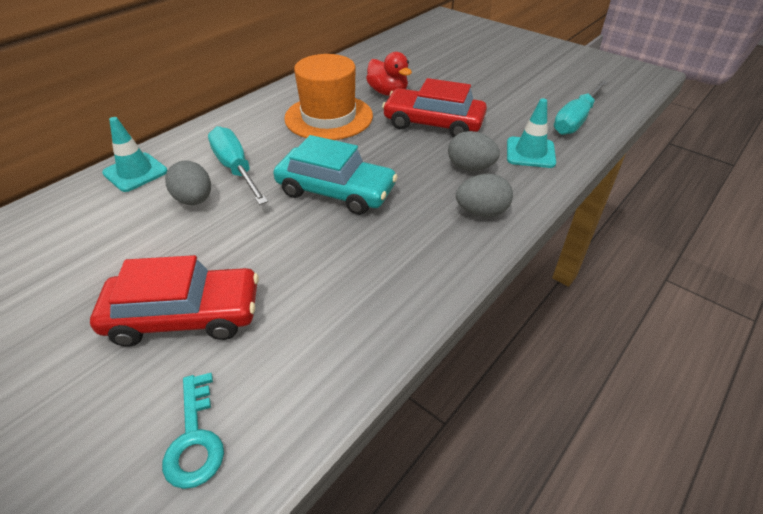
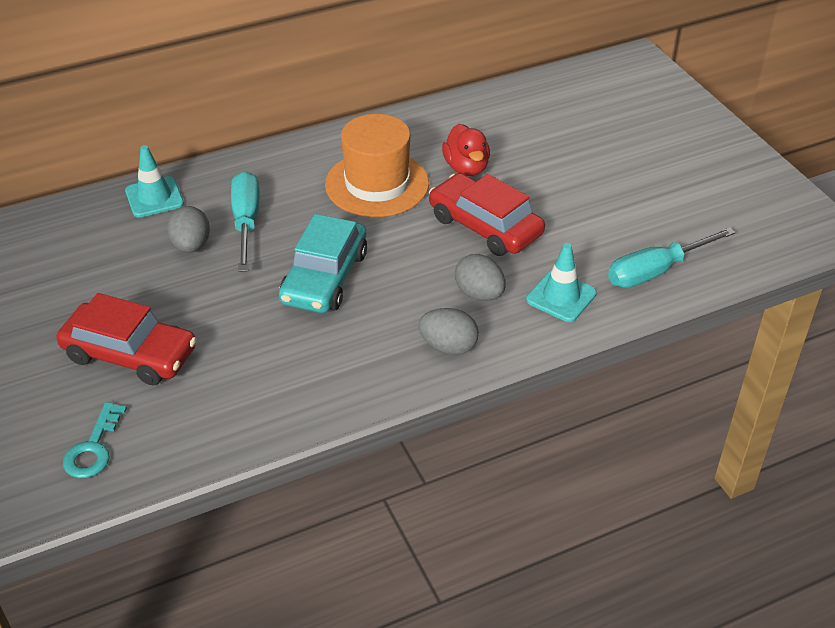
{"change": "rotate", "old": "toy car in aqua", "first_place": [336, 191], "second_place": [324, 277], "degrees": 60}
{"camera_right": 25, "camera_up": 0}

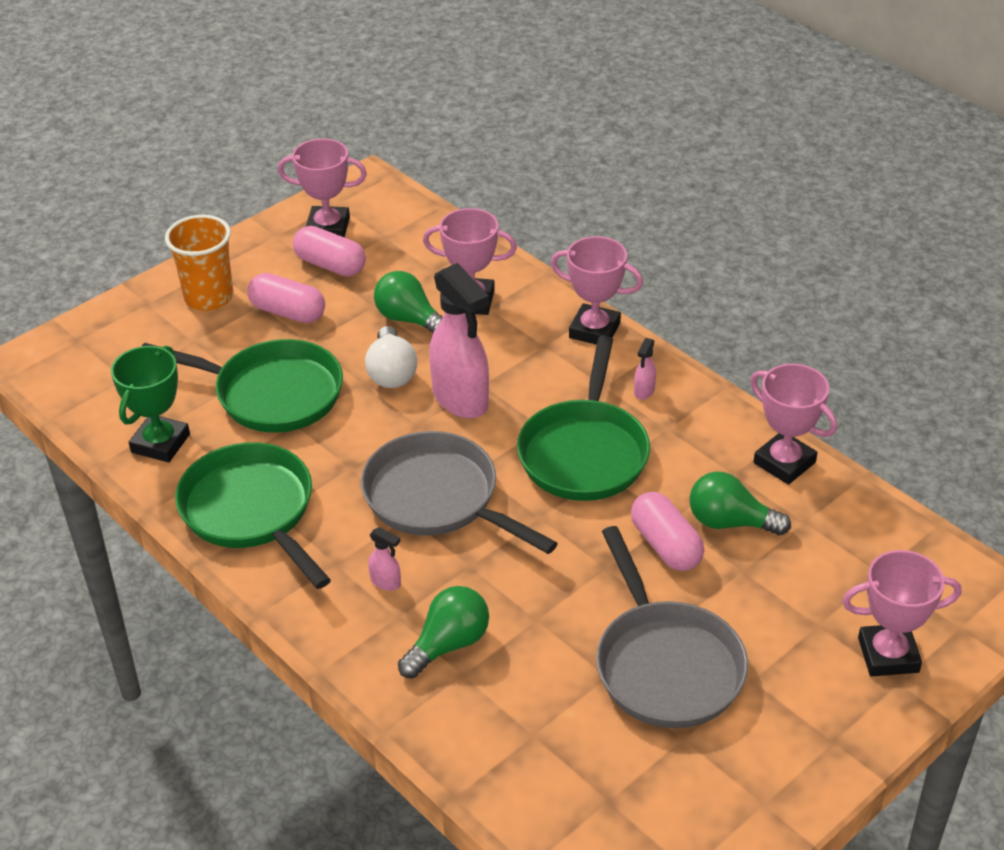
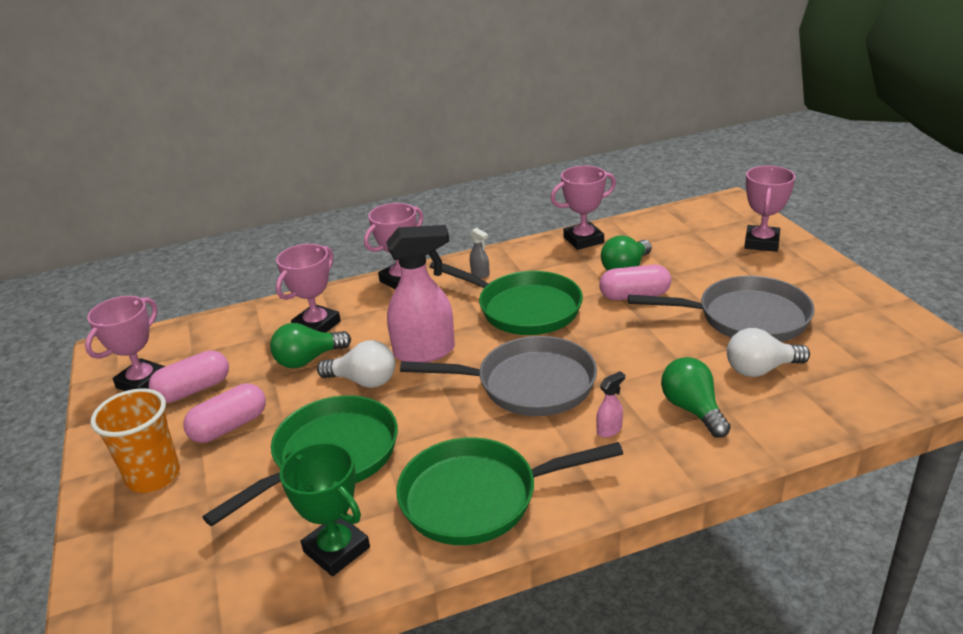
{"change": "rotate", "old": "skillet in grey", "first_place": [437, 498], "second_place": [528, 384], "degrees": -150}
{"change": "recolor", "old": "spray bottle in pink", "new": "spray bottle in grey", "first_place": [644, 391], "second_place": [480, 274]}
{"change": "insert", "new": "bulb in white", "second_place": [760, 369]}
{"camera_right": -65, "camera_up": -10}

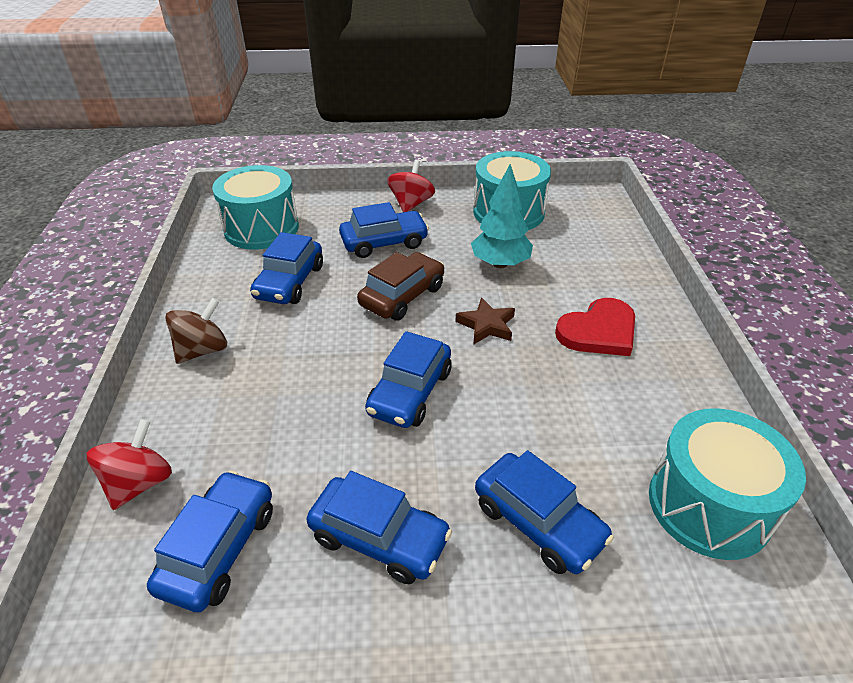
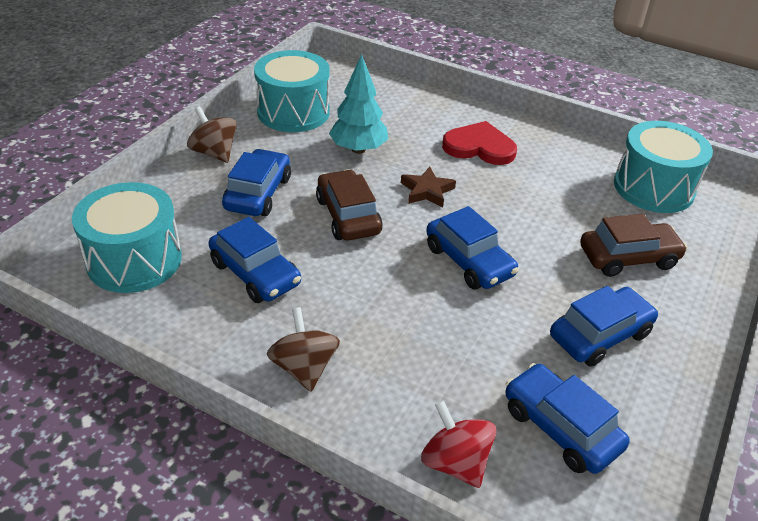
{"change": "recolor", "old": "spinning top in scarlet", "new": "spinning top in dark brown", "first_place": [411, 204], "second_place": [214, 153]}
{"change": "recolor", "old": "toy car in cobalt", "new": "toy car in dark brown", "first_place": [538, 522], "second_place": [628, 257]}
{"change": "rotate", "old": "love heart in scarlet", "first_place": [598, 331], "second_place": [479, 147], "degrees": -75}
{"camera_right": -60, "camera_up": 0}

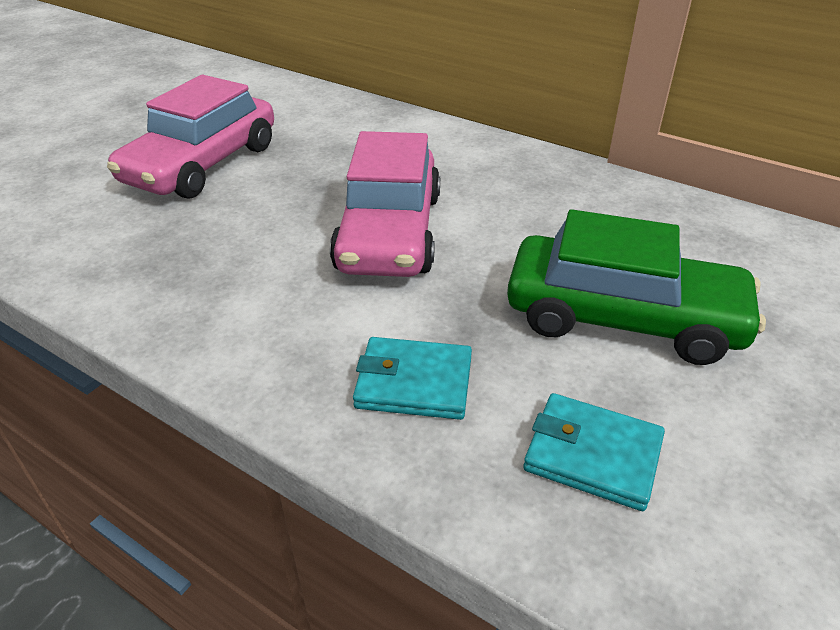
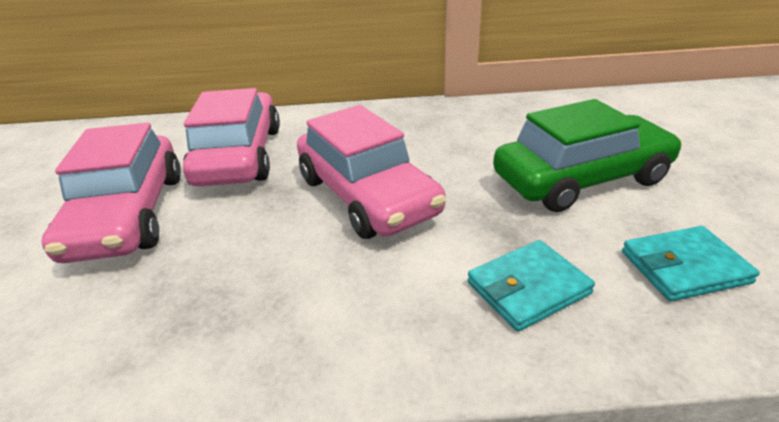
{"change": "insert", "new": "toy car in pink", "second_place": [239, 156]}
{"camera_right": -35, "camera_up": -5}

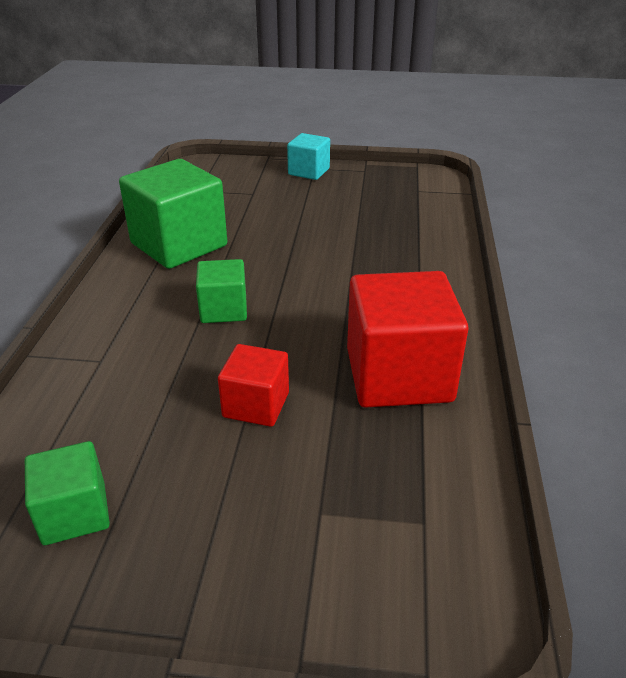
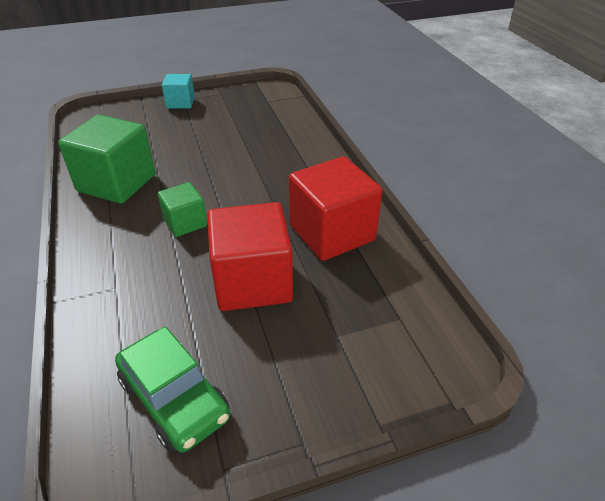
{"change": "replace", "old": "block in green", "new": "toy car in green", "first_place": [74, 513], "second_place": [174, 399]}
{"change": "resize", "old": "block in scarlet", "first_place": [256, 405], "second_place": [252, 282], "factor": 1.83}
{"camera_right": -25, "camera_up": 5}

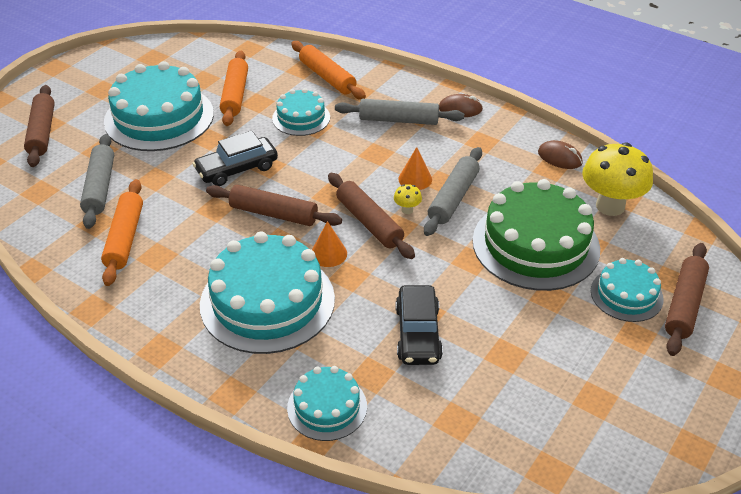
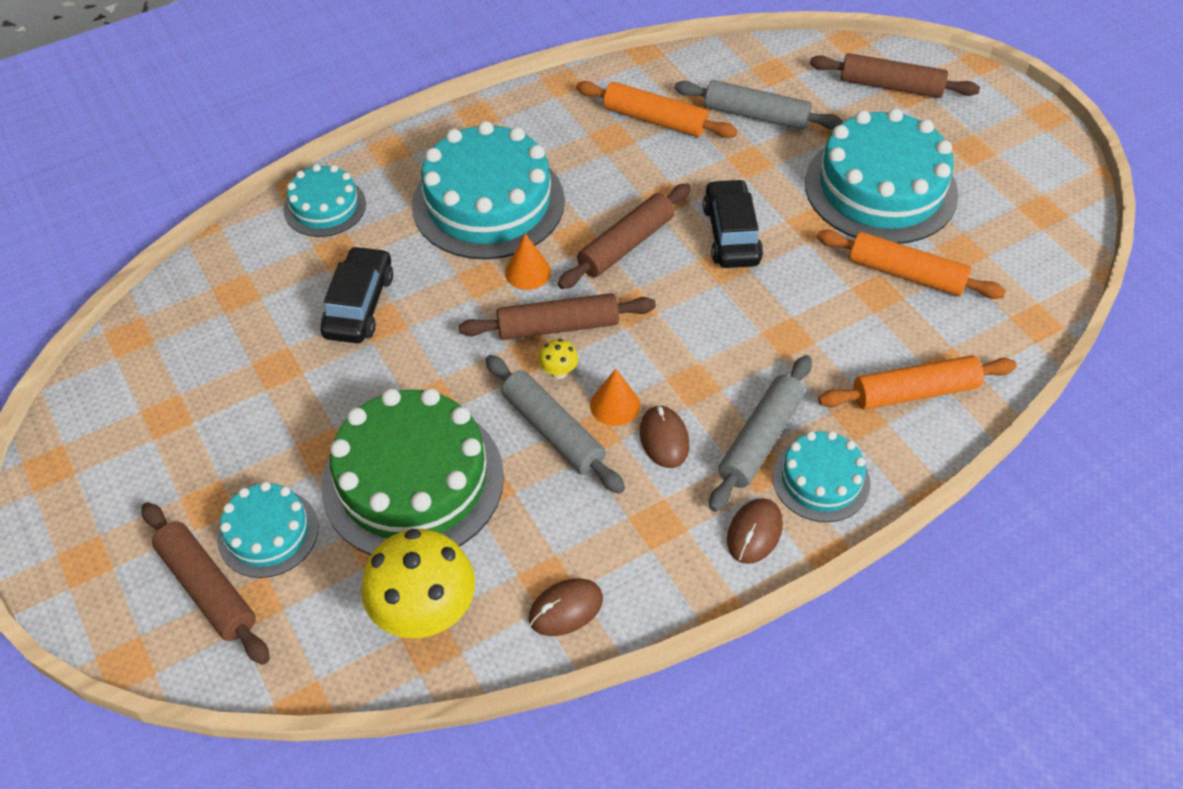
{"change": "move", "old": "cake in aqua", "first_place": [301, 118], "second_place": [821, 480]}
{"change": "rotate", "old": "toy car in ebony", "first_place": [418, 333], "second_place": [359, 305], "degrees": 75}
{"change": "insert", "new": "computer mouse in dark brown", "second_place": [664, 439]}
{"camera_right": 115, "camera_up": 10}

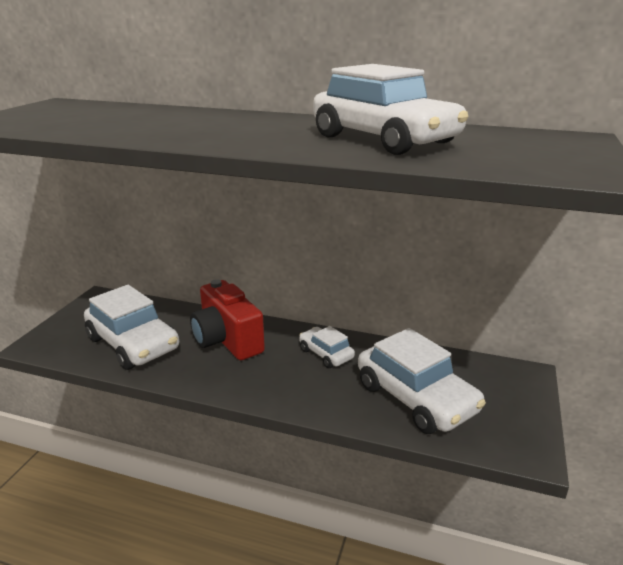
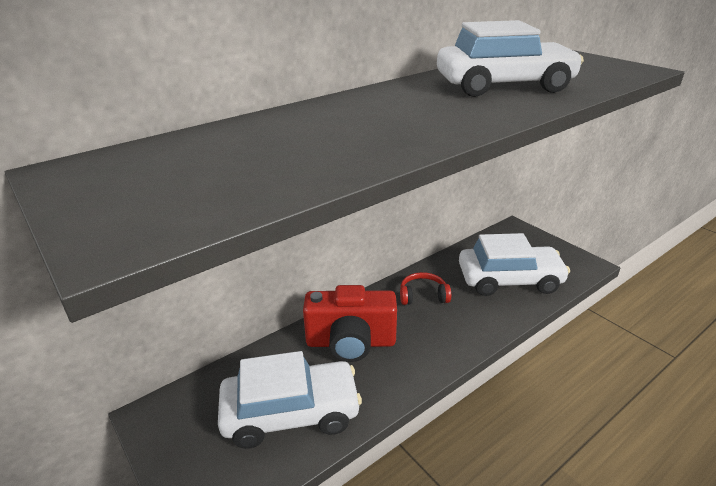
{"change": "replace", "old": "toy car in white", "new": "over-ear headphones in scarlet", "first_place": [326, 354], "second_place": [423, 295]}
{"camera_right": -55, "camera_up": 5}

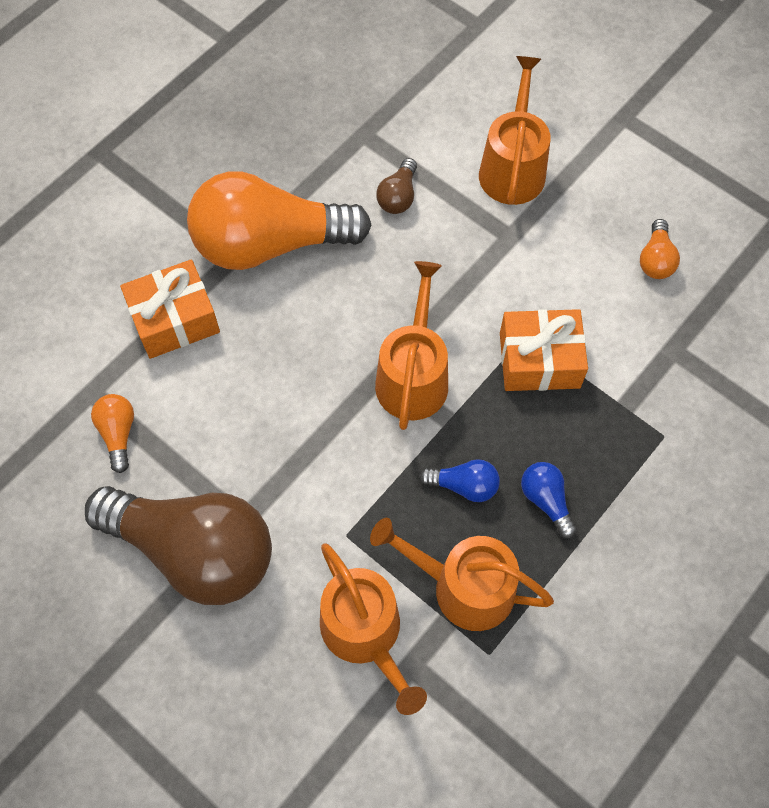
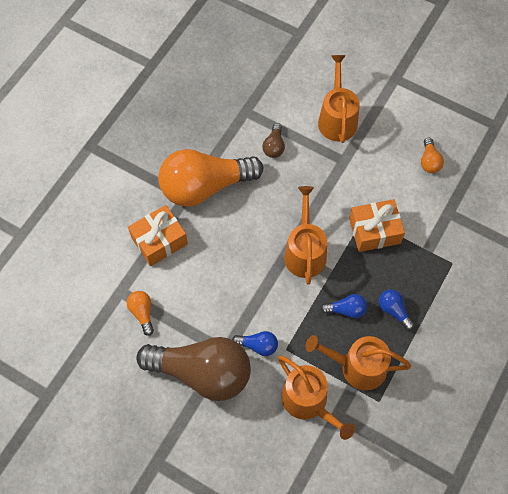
{"change": "insert", "new": "bulb in cobalt", "second_place": [258, 345]}
{"camera_right": -10, "camera_up": 0}

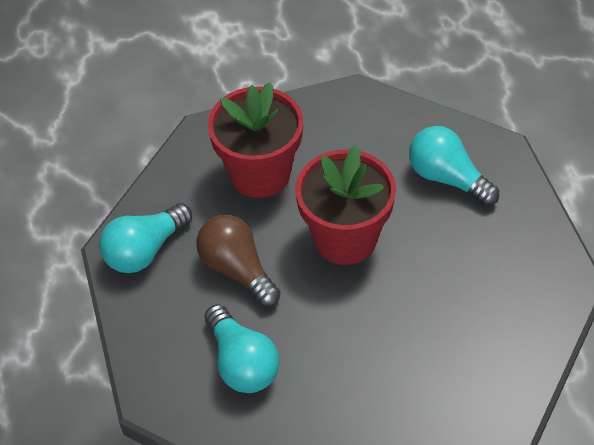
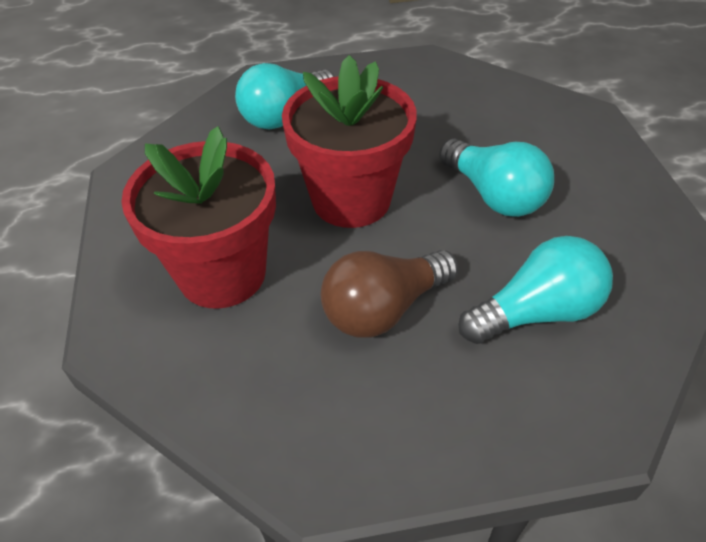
{"change": "move", "old": "bulb in aqua", "first_place": [145, 250], "second_place": [494, 195]}
{"camera_right": -85, "camera_up": -5}

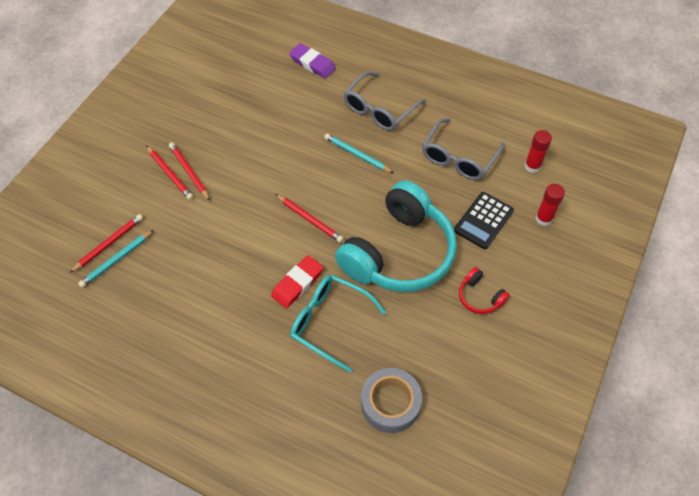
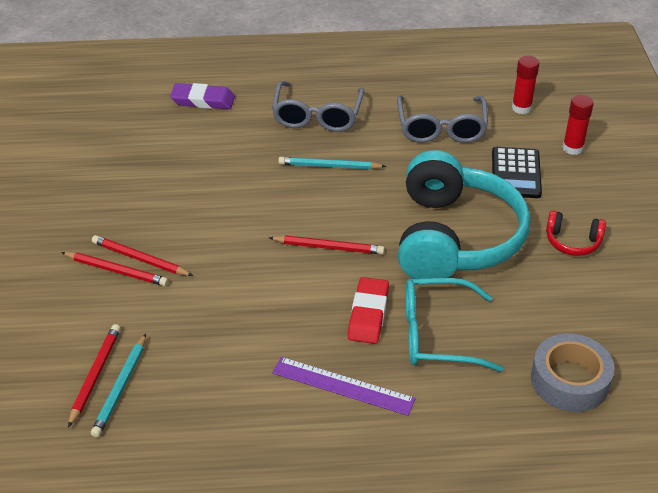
{"change": "insert", "new": "ruler in purple", "second_place": [343, 386]}
{"camera_right": -30, "camera_up": -15}

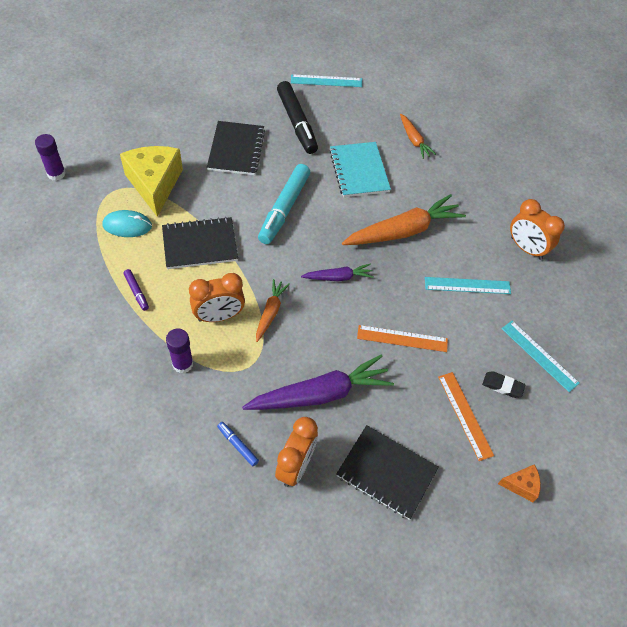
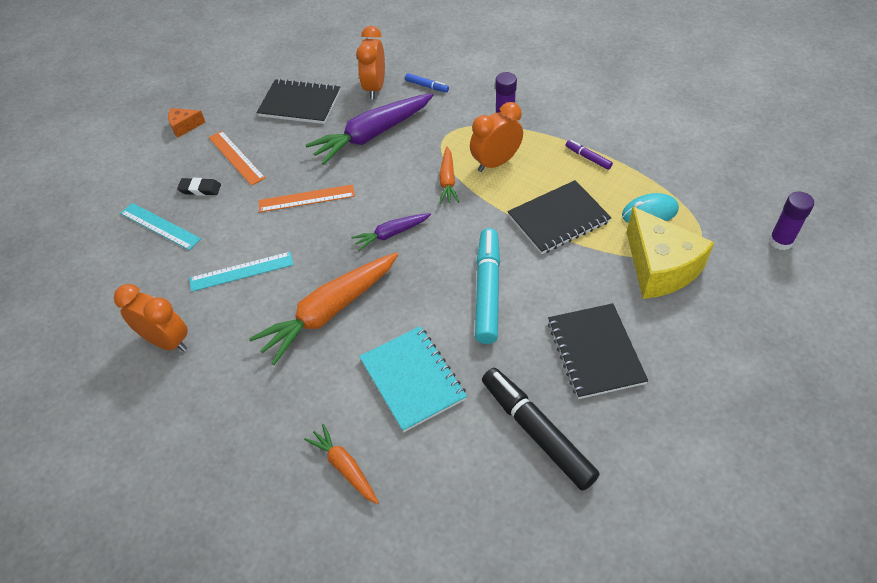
{"change": "delete", "old": "ruler in aqua", "first_place": [326, 81]}
{"camera_right": 170, "camera_up": -5}

